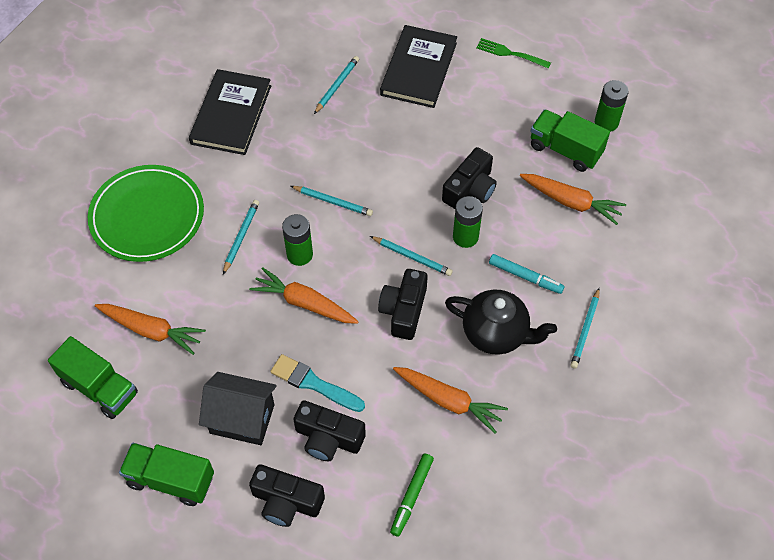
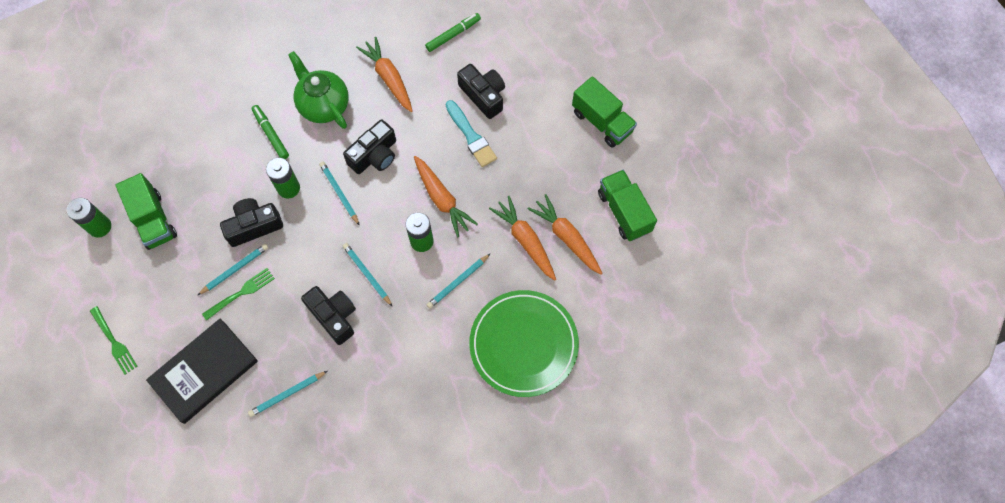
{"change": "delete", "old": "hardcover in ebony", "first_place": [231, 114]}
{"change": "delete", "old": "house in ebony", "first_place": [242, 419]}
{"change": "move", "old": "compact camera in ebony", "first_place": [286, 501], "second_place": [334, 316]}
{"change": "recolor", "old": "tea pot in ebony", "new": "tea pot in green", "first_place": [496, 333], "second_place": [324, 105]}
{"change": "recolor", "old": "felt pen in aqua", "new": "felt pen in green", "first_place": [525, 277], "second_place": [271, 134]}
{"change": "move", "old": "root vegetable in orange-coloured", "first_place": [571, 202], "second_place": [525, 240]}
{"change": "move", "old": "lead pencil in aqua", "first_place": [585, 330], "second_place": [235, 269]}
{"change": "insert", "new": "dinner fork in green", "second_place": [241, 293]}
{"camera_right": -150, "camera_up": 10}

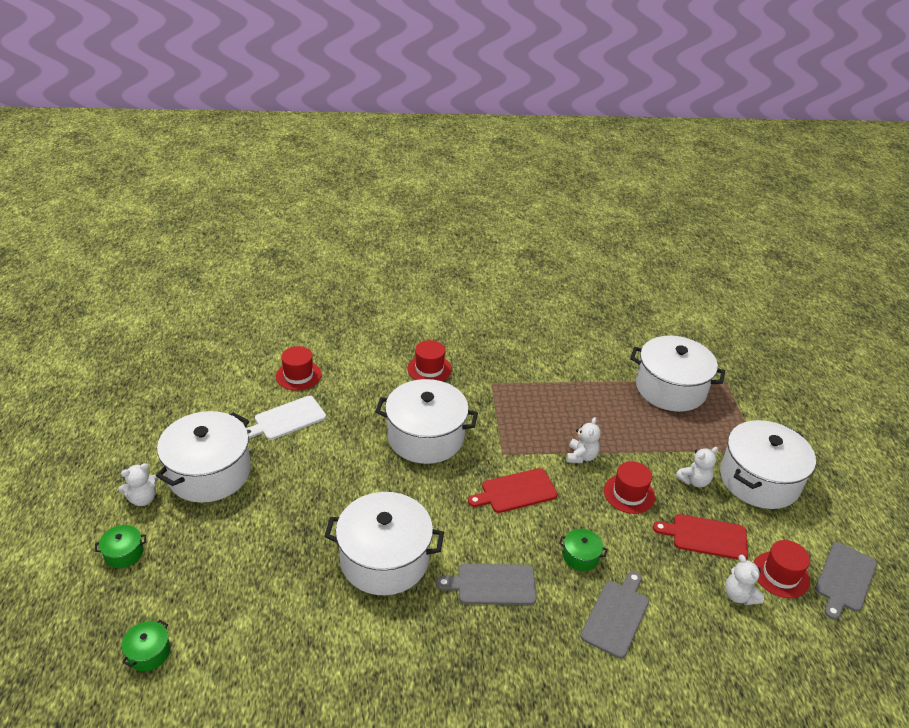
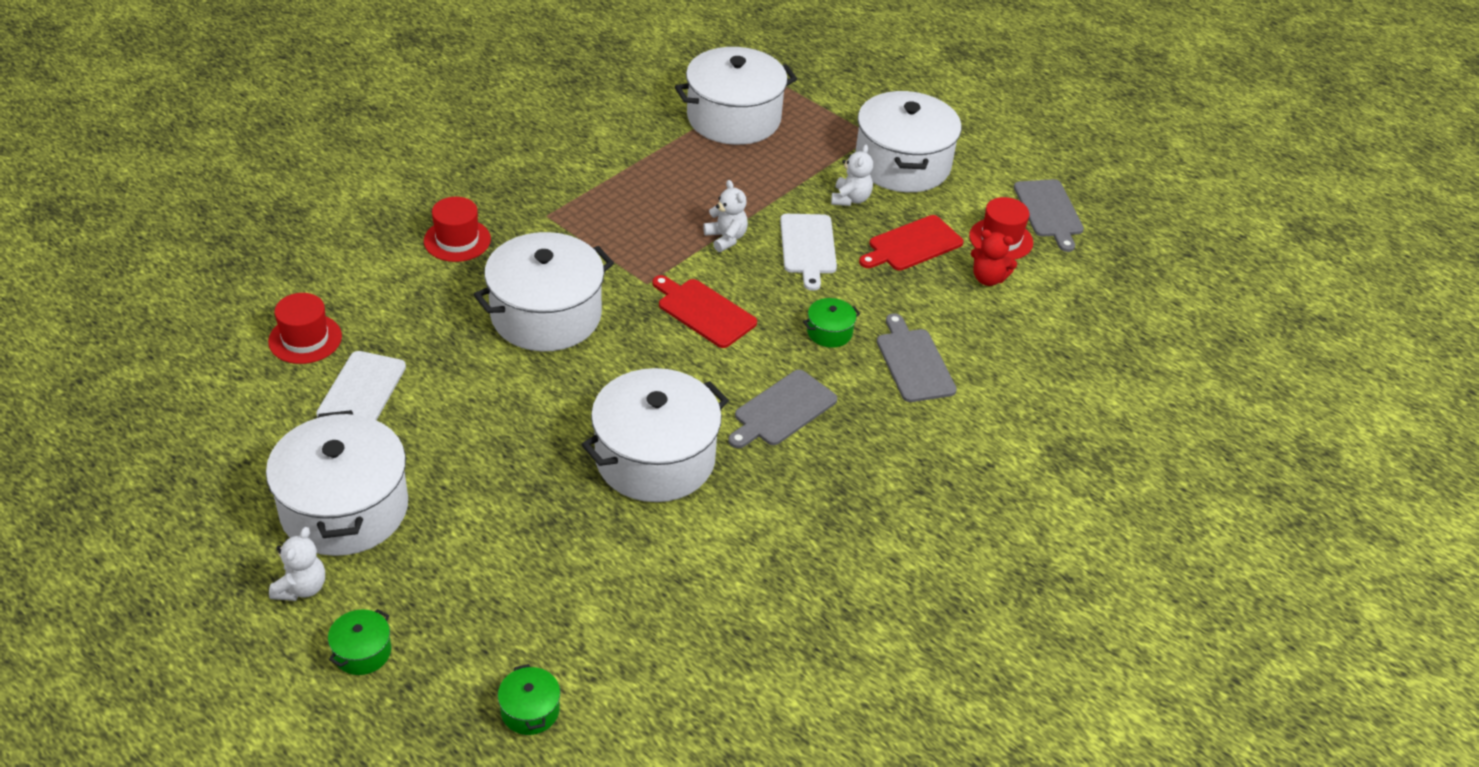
{"change": "rotate", "old": "chopping board in scarlet", "first_place": [516, 491], "second_place": [703, 311], "degrees": 105}
{"change": "replace", "old": "tall hat in scarlet", "new": "chopping board in white", "first_place": [629, 494], "second_place": [808, 247]}
{"change": "recolor", "old": "teddy bear in white", "new": "teddy bear in scarlet", "first_place": [739, 595], "second_place": [988, 279]}
{"camera_right": -45, "camera_up": 5}

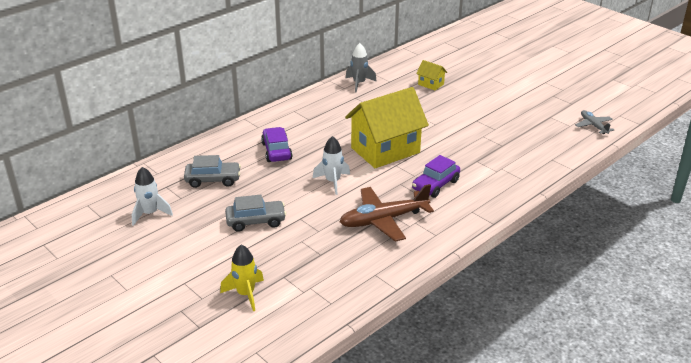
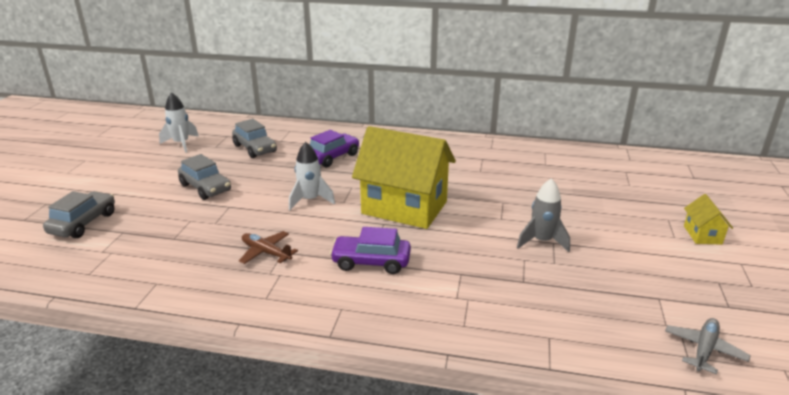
{"change": "replace", "old": "toy rocket in golden", "new": "toy car in grey", "first_place": [246, 294], "second_place": [83, 223]}
{"change": "resize", "old": "toy plane in dark brown", "first_place": [383, 220], "second_place": [266, 252], "factor": 0.54}
{"change": "move", "old": "toy rocket in grey", "first_place": [359, 83], "second_place": [542, 241]}
{"change": "move", "old": "house in golden", "first_place": [431, 84], "second_place": [702, 235]}
{"camera_right": 55, "camera_up": -5}

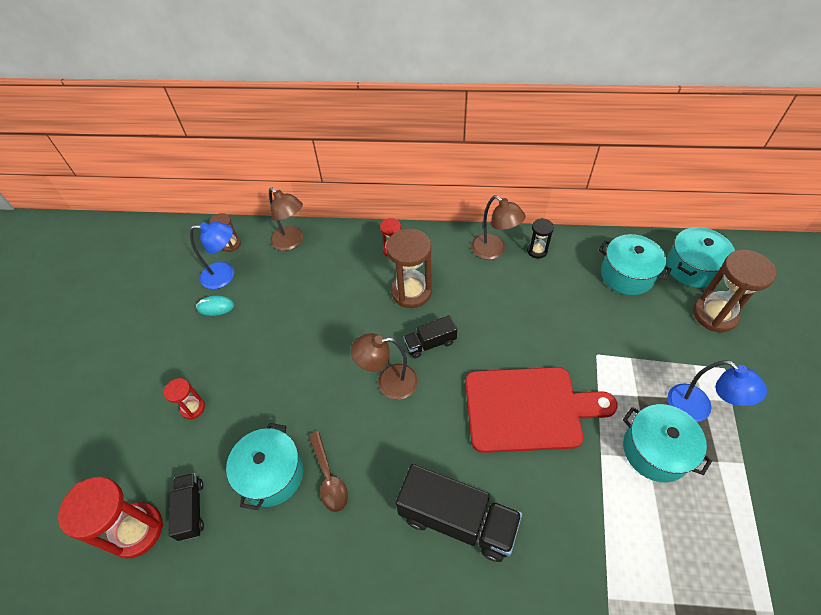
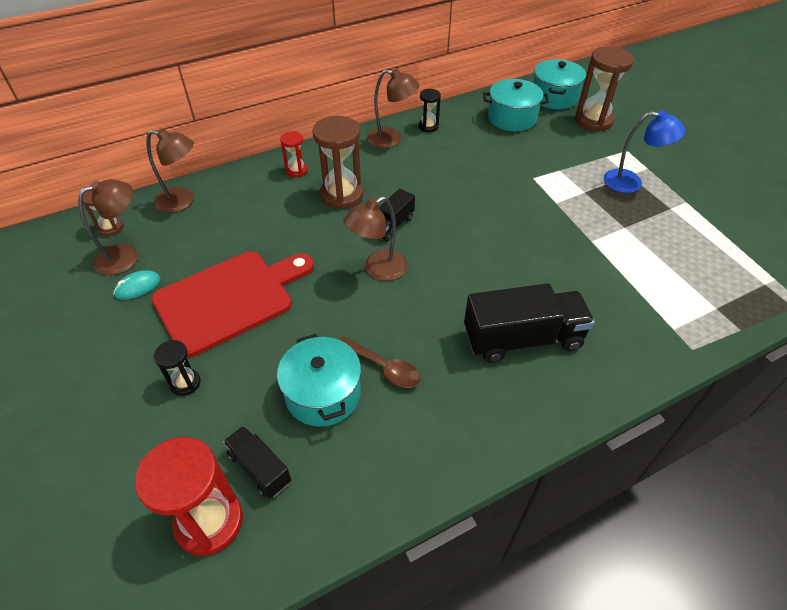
{"change": "recolor", "old": "sand timer in scarlet", "new": "sand timer in ebony", "first_place": [193, 408], "second_place": [185, 383]}
{"change": "recolor", "old": "reading lamp in cobalt", "new": "reading lamp in dark brown", "first_place": [225, 275], "second_place": [126, 256]}
{"change": "move", "old": "chopping board in scarlet", "first_place": [528, 409], "second_place": [229, 299]}
{"change": "delete", "old": "stockpot in aqua", "first_place": [655, 450]}
{"camera_right": -35, "camera_up": -5}

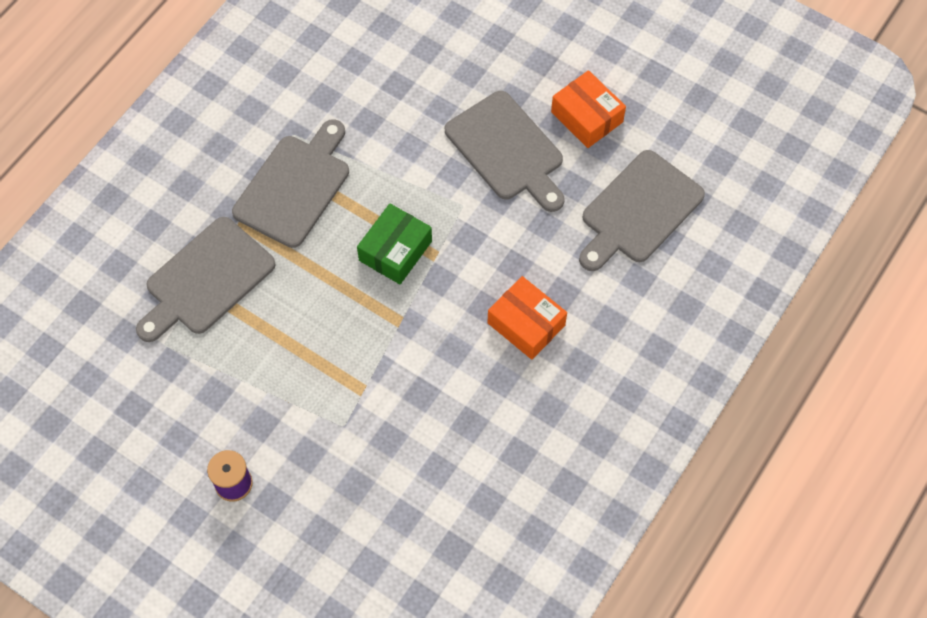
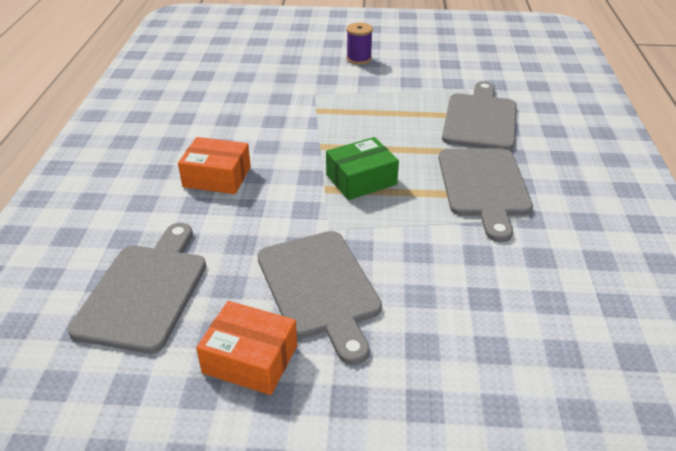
{"change": "rotate", "old": "parcel in green", "first_place": [395, 251], "second_place": [361, 179], "degrees": 60}
{"change": "rotate", "old": "chopping board in grey", "first_place": [507, 150], "second_place": [320, 288], "degrees": -135}
{"camera_right": 150, "camera_up": -25}

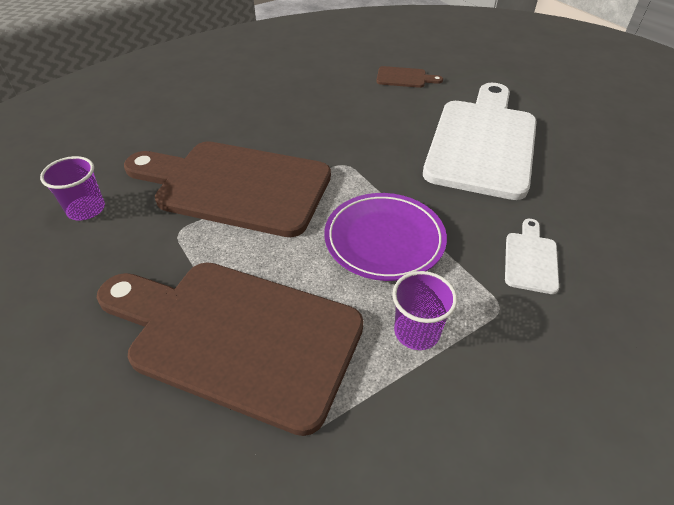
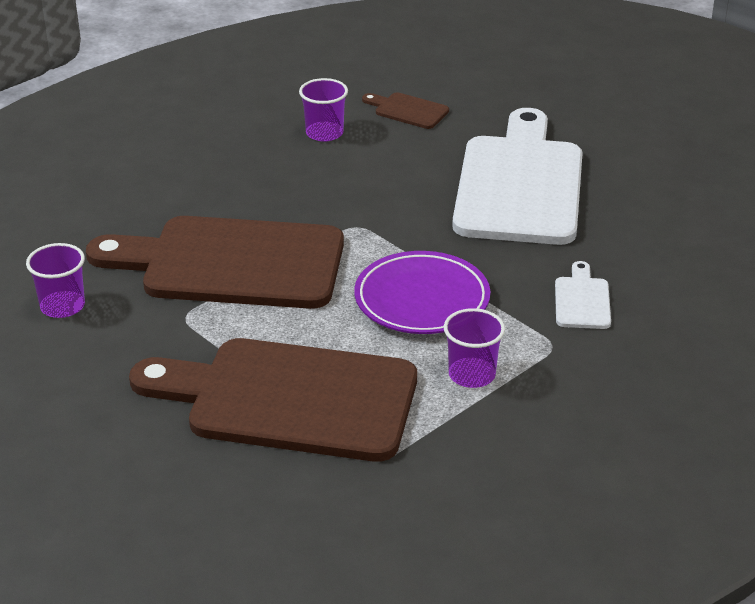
{"change": "rotate", "old": "chopping board in dark brown", "first_place": [404, 78], "second_place": [408, 110], "degrees": -150}
{"change": "insert", "new": "tumbler in purple", "second_place": [324, 133]}
{"camera_right": -10, "camera_up": -10}

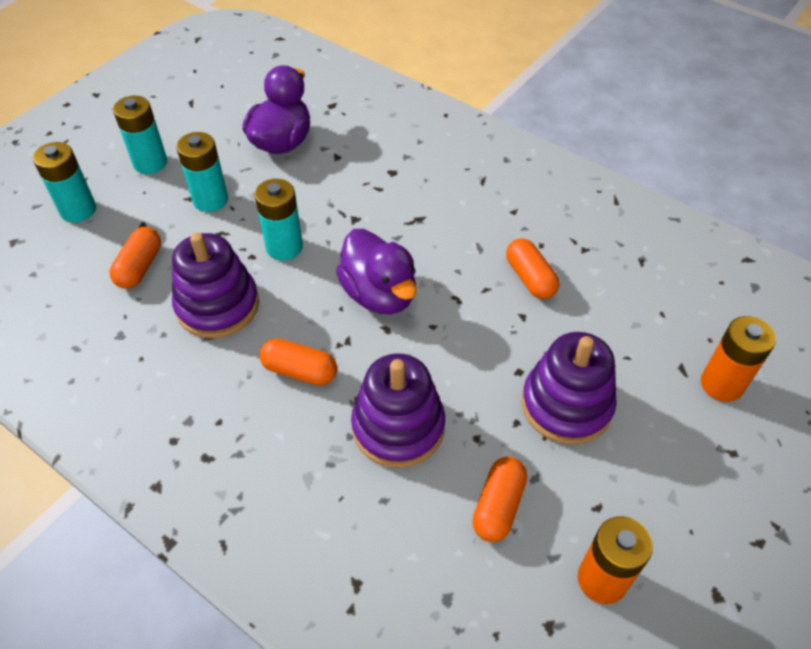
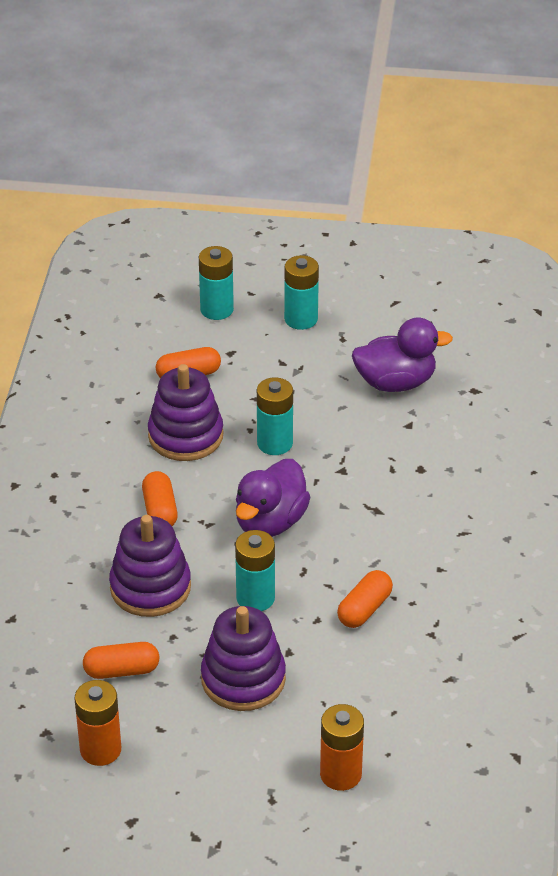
{"change": "move", "old": "battery in aqua", "first_place": [210, 200], "second_place": [255, 598]}
{"camera_right": 60, "camera_up": -10}

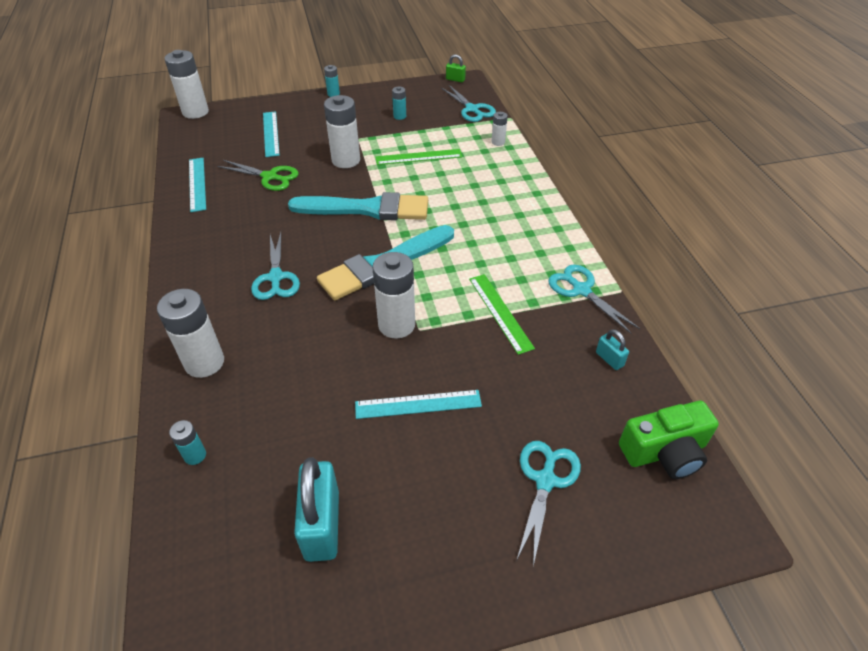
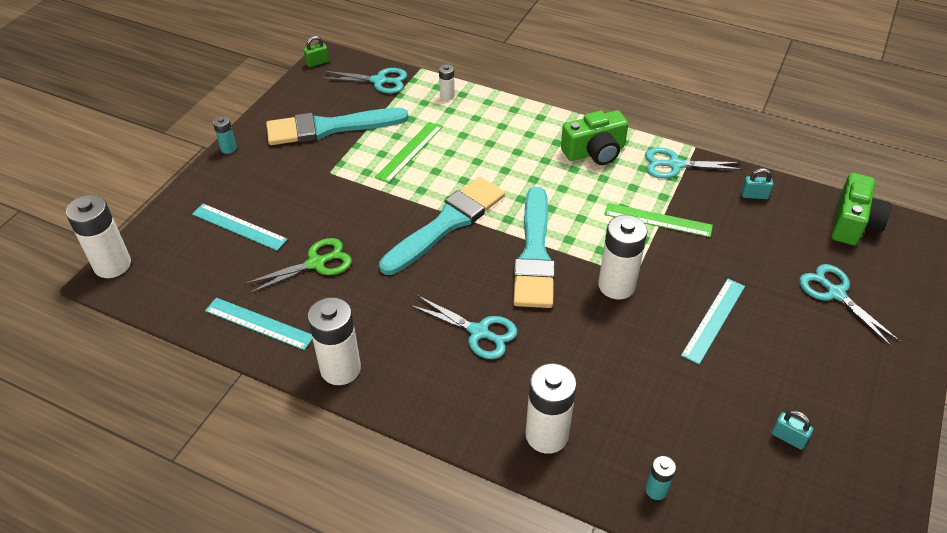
{"change": "resize", "old": "small lock in aqua", "first_place": [322, 525], "second_place": [788, 438], "factor": 0.48}
{"change": "move", "old": "battery in white", "first_place": [346, 160], "second_place": [340, 369]}
{"change": "replace", "old": "battery in aqua", "new": "paint brush in aqua", "first_place": [399, 116], "second_place": [329, 128]}
{"change": "insert", "new": "compact camera in green", "second_place": [594, 152]}
{"camera_right": -50, "camera_up": 0}

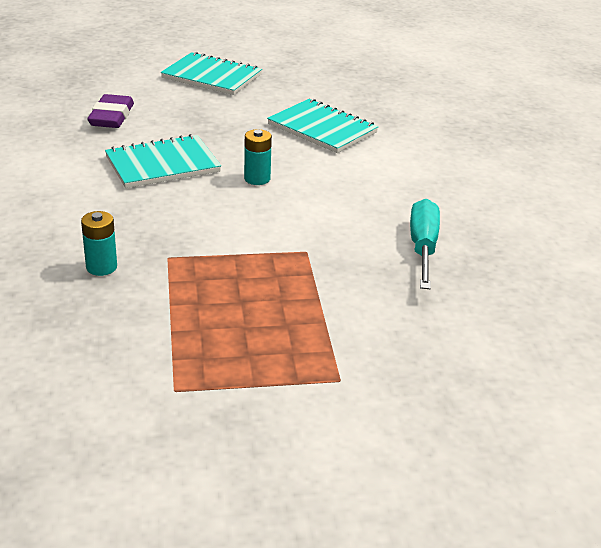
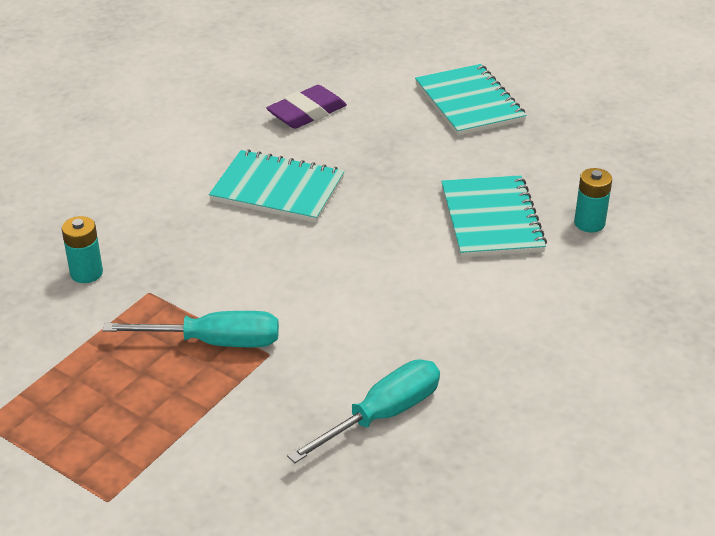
{"change": "move", "old": "battery in aqua", "first_place": [257, 179], "second_place": [589, 223]}
{"change": "insert", "new": "flat screwdriver in aqua", "second_place": [214, 342]}
{"camera_right": 45, "camera_up": 5}

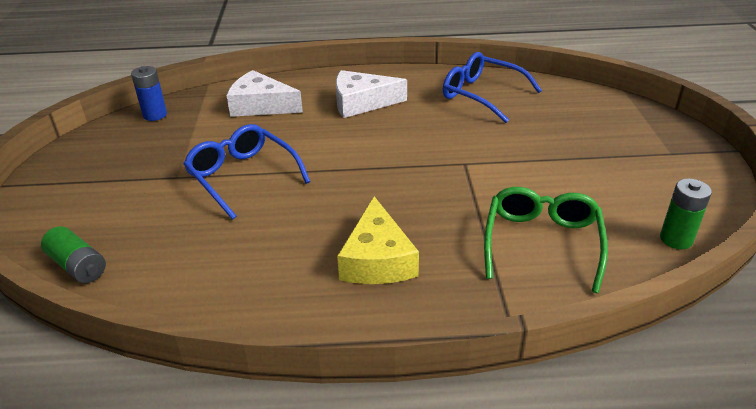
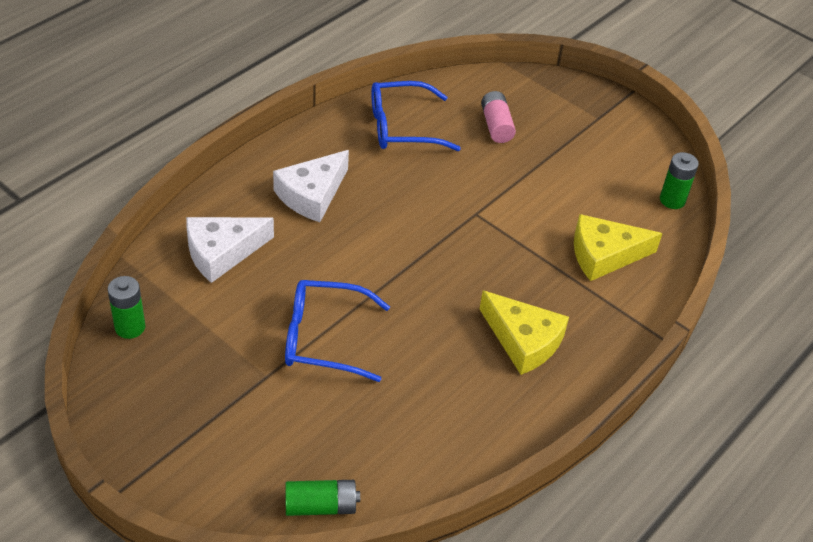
{"change": "recolor", "old": "battery in cobalt", "new": "battery in green", "first_place": [155, 115], "second_place": [130, 327]}
{"change": "replace", "old": "eyeglasses in green", "new": "piece of cheese in golden", "first_place": [542, 242], "second_place": [604, 255]}
{"change": "insert", "new": "battery in pink", "second_place": [496, 125]}
{"camera_right": -50, "camera_up": 10}

